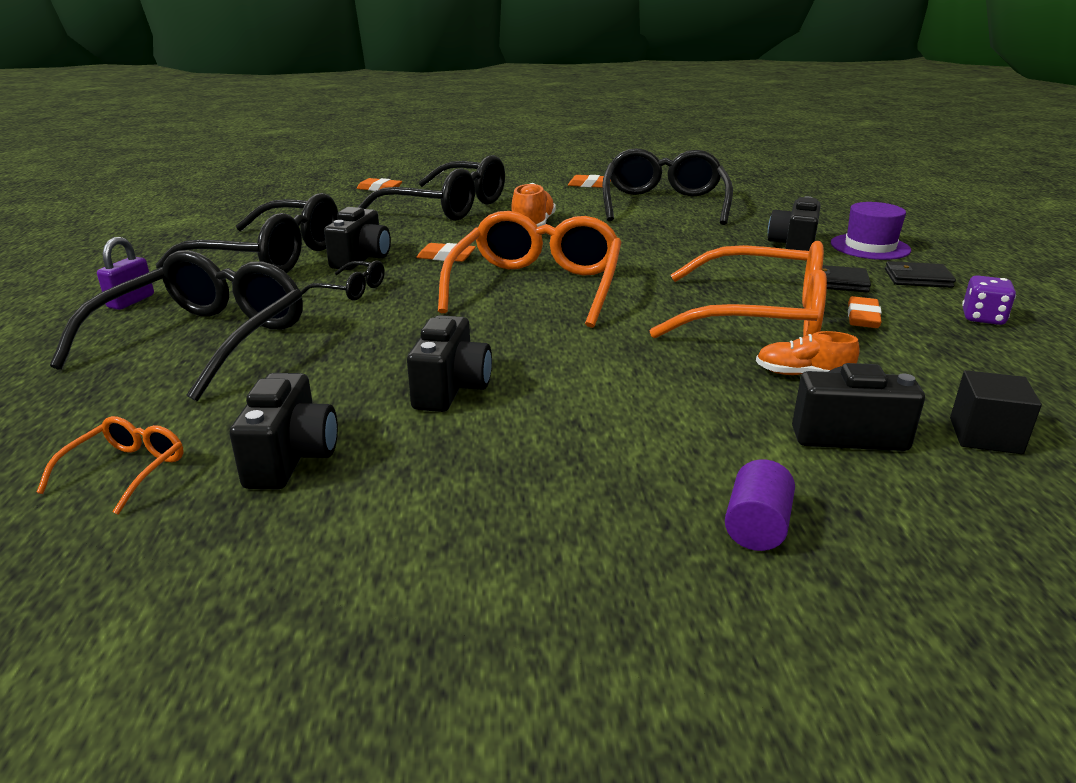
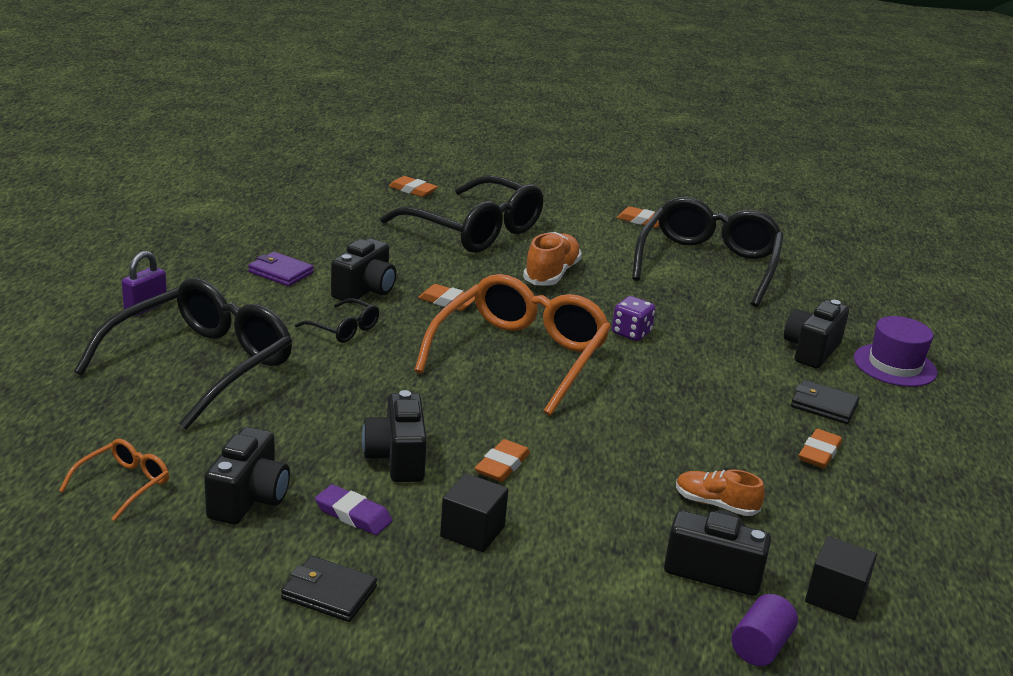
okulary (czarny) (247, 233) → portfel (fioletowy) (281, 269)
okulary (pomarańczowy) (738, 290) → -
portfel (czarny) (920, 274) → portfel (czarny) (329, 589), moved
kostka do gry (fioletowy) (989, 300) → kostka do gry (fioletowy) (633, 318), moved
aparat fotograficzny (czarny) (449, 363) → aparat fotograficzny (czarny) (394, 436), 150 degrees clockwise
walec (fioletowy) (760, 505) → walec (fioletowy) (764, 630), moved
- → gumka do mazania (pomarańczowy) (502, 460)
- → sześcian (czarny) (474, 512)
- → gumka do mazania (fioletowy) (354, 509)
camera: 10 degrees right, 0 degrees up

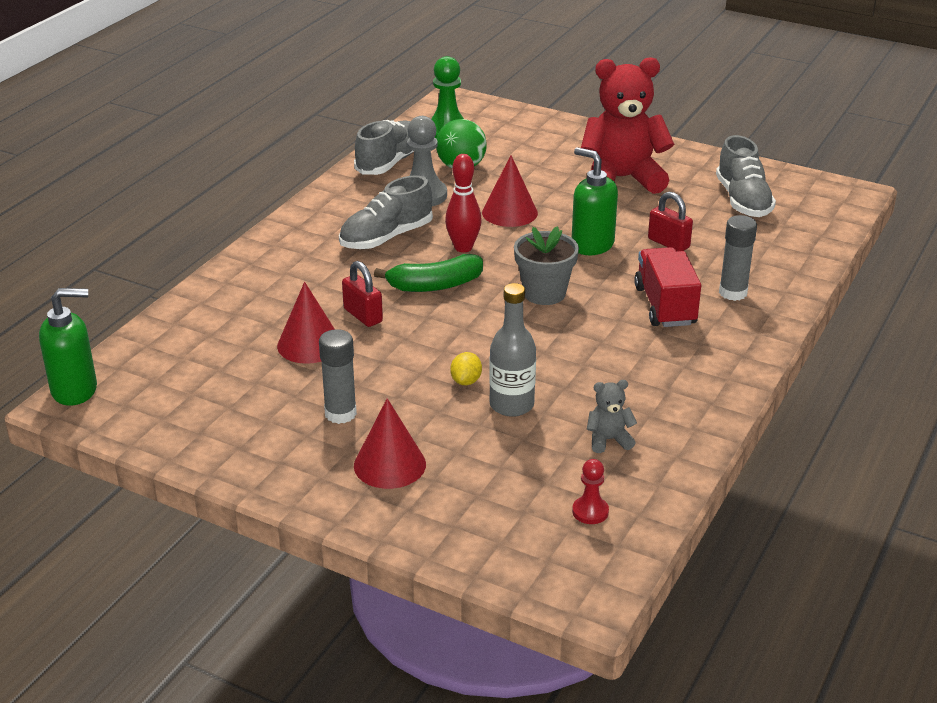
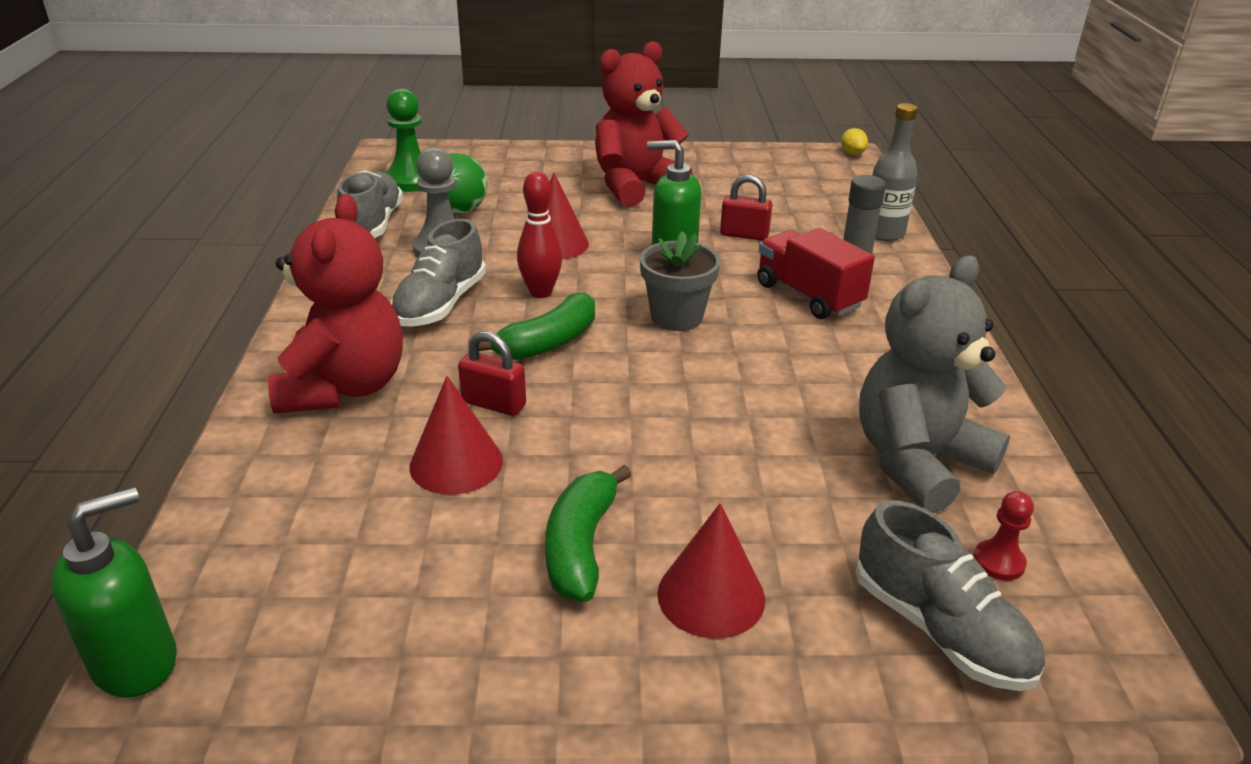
but (szary) (746, 176) → but (szary) (950, 595), moved
butelka (szary) (512, 350) → butelka (szary) (895, 172), moved
klej w sztyfcie (szary) (338, 376) → banan (zielony) (588, 533)
cytryna (żółty) (466, 368) → cytryna (żółty) (854, 141), moved
miś (szary) (612, 416) → miś (szary) (934, 384), x2.38
- → miś (czerwony) (335, 304)
camera: 30 degrees left, 0 degrees up

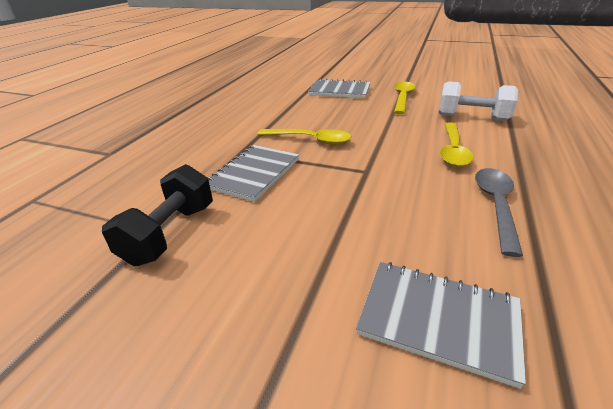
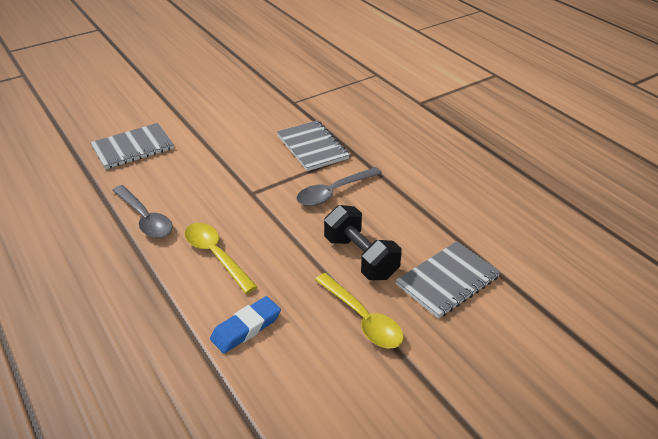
hantel (biały) (478, 101) → gumka do mazania (niebieski) (245, 325)
łyżka (żółty) (304, 137) → łyżka (szary) (339, 186)
hantel (czarny) (157, 215) → hantel (czarny) (363, 242), moved
camera: 125 degrees right, 5 degrees up

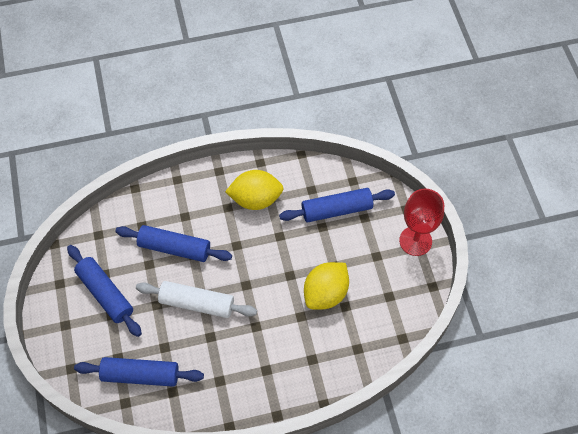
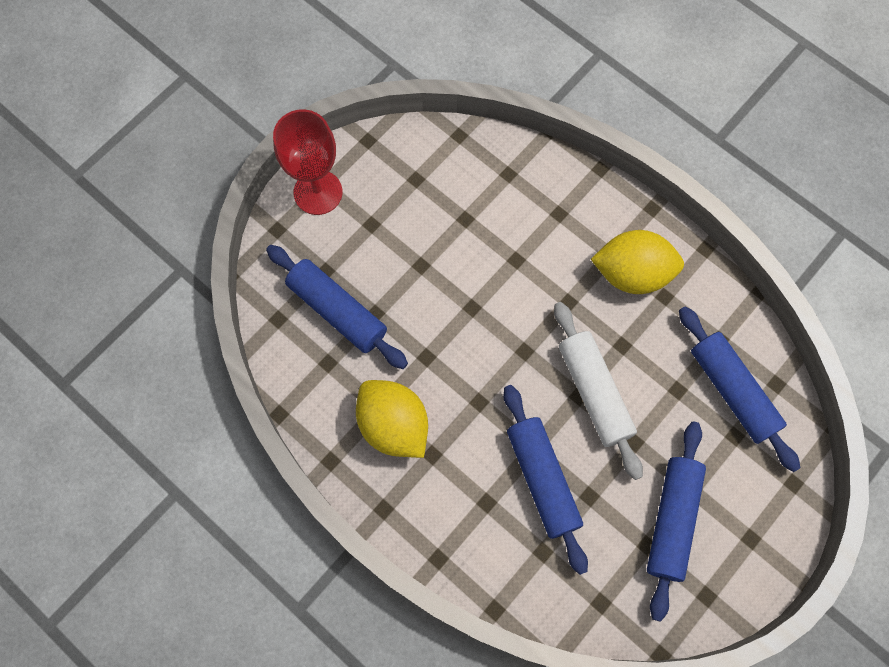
cytryna (żółty) (326, 286) → cytryna (żółty) (637, 262), moved
camera: 125 degrees left, 10 degrees up

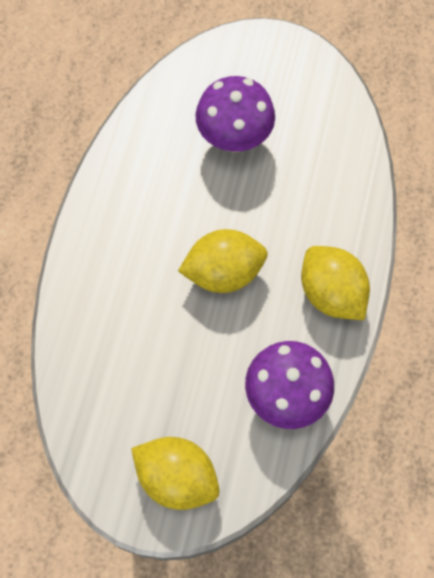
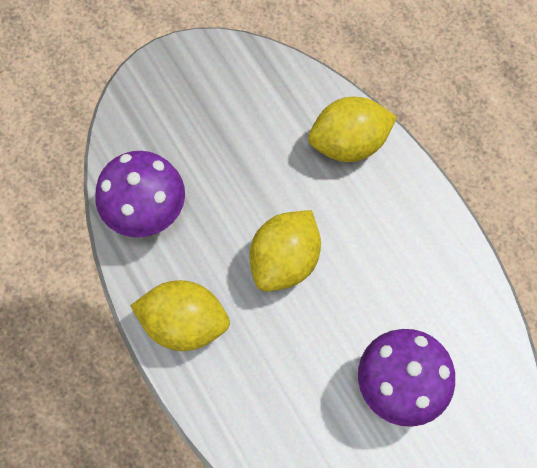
cytryna (żółty) (175, 473) → cytryna (żółty) (352, 129), moved
camera: 135 degrees right, 0 degrees up

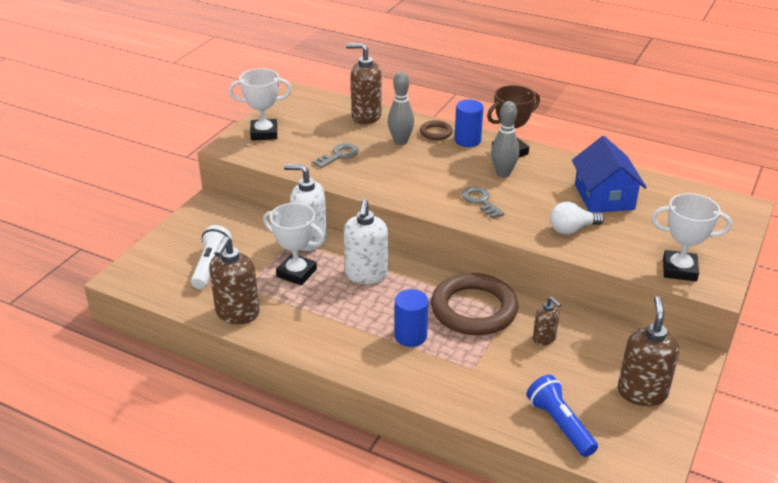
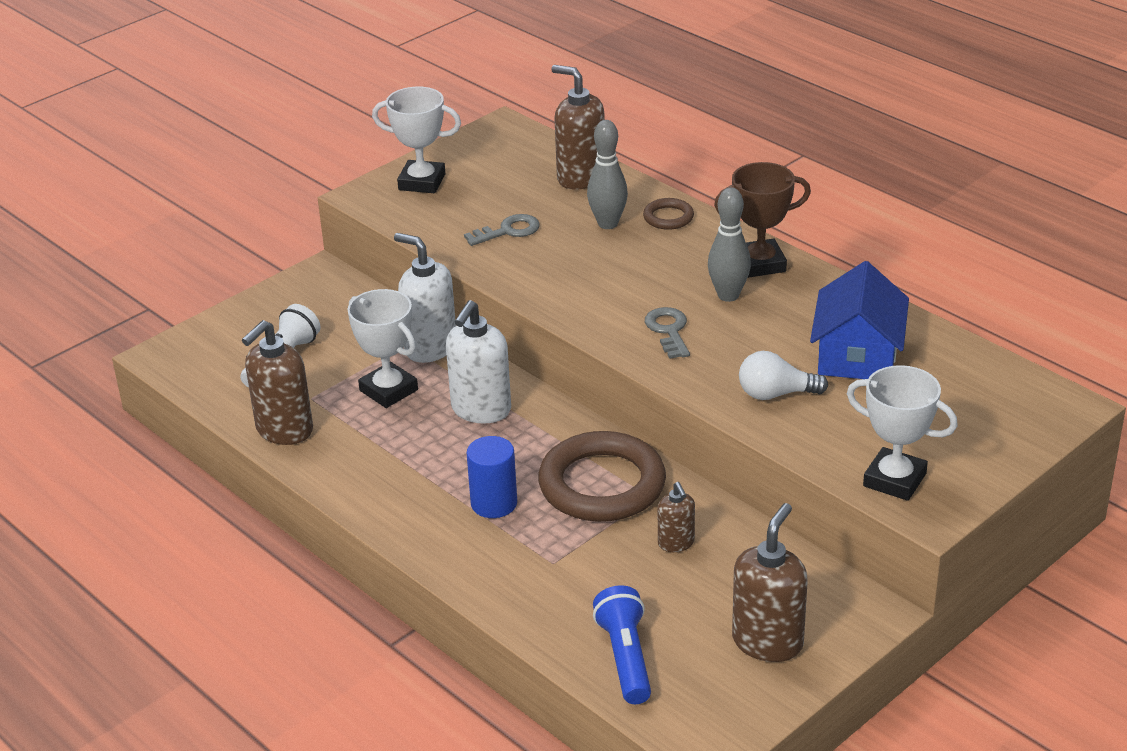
walec (niebieski) (468, 123) → -
camera: 20 degrees right, 0 degrees up

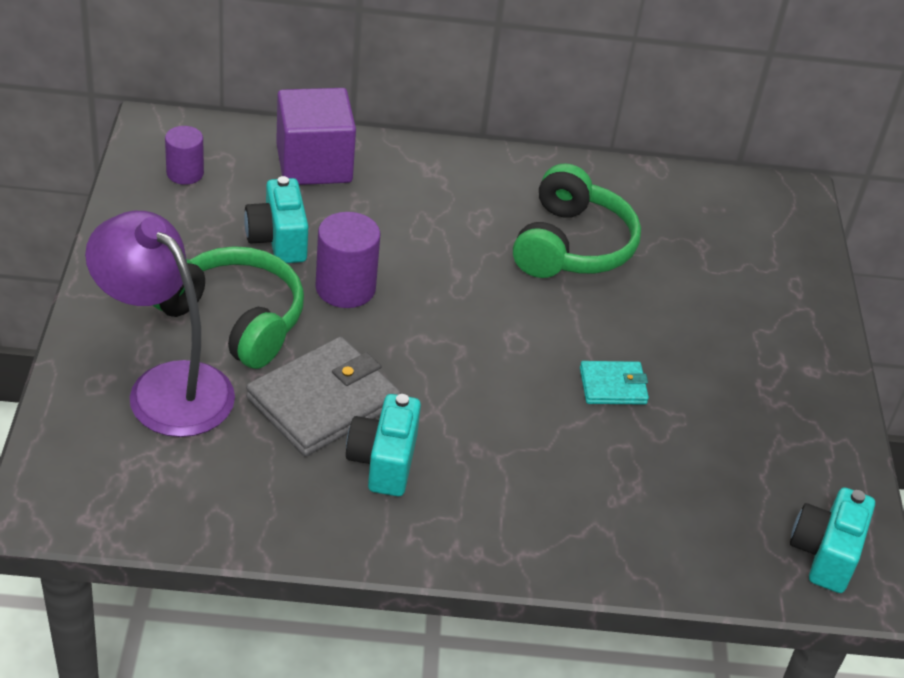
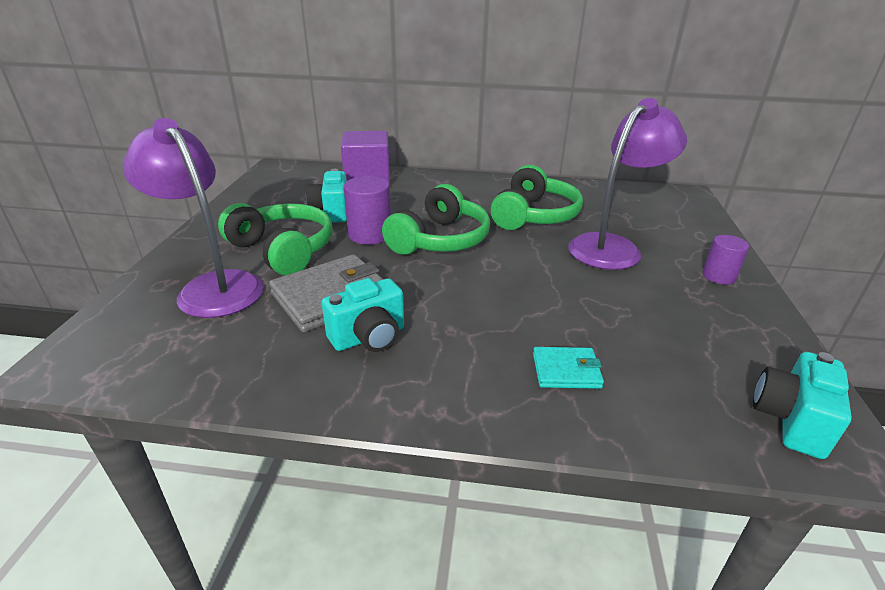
walec (fioletowy) (184, 155) → walec (fioletowy) (726, 260), moved
portfel (turkusowy) (614, 383) → portfel (turkusowy) (568, 368), moved
aparat fotograficzny (turkusowy) (383, 445) → aparat fotograficzny (turkusowy) (363, 315), 135 degrees counterclockwise
- → lampka (fioletowy) (628, 184)
- → słuchawki (zielony) (436, 219)
camera: 10 degrees right, 10 degrees down

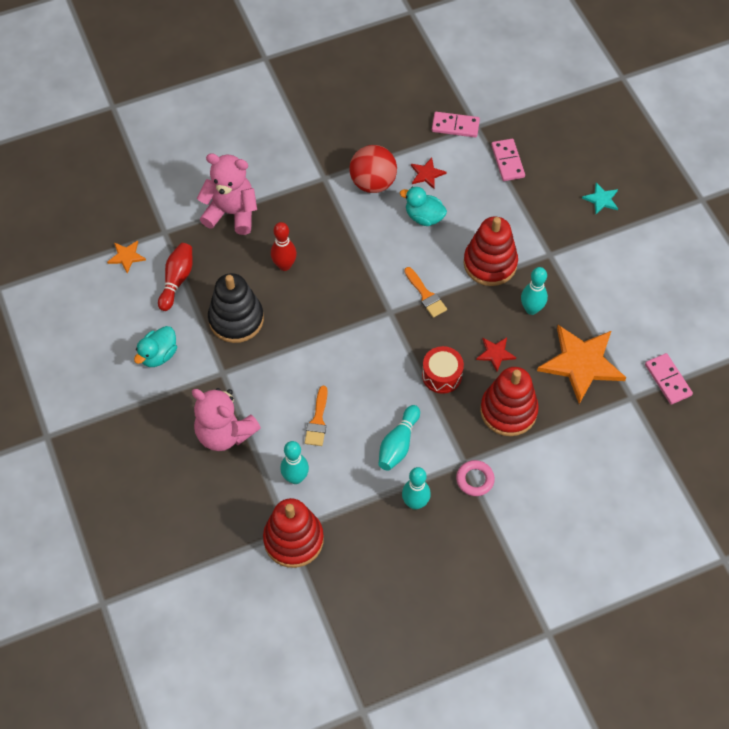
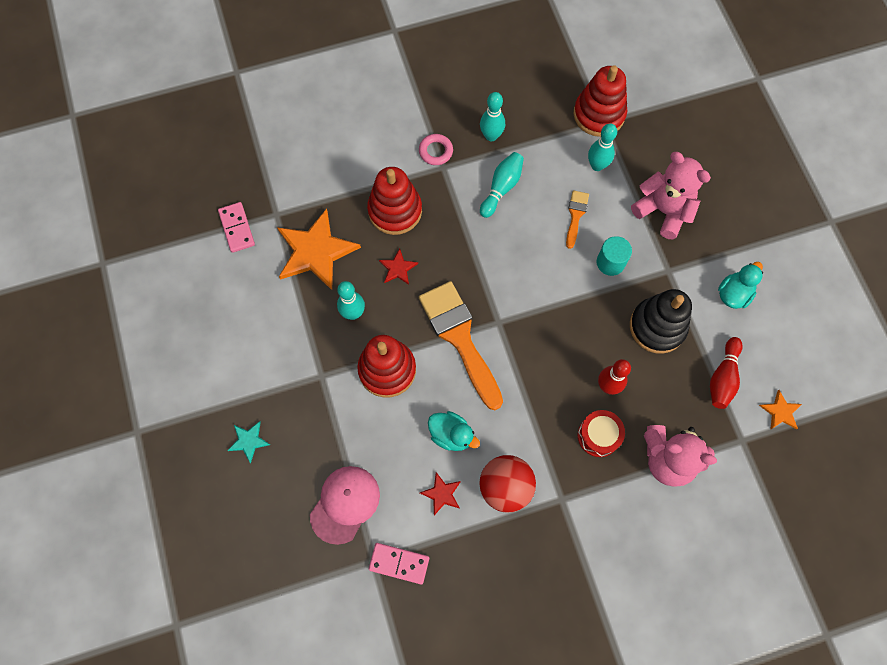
kostka domina (różowy) (508, 160) → czapka (różowy) (345, 505)
pędzel (pomarańczowy) (425, 292) → pędzel (pomarańczowy) (461, 345), x2.11
bęben (czerwony) (443, 370) → bęben (czerwony) (601, 433), moved
- → walec (turkusowy) (614, 256)
camera: 175 degrees left, 10 degrees up

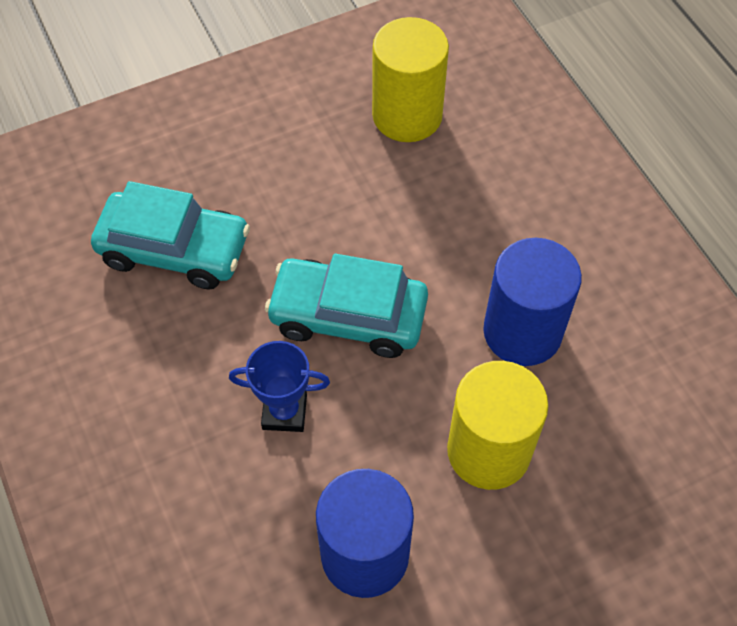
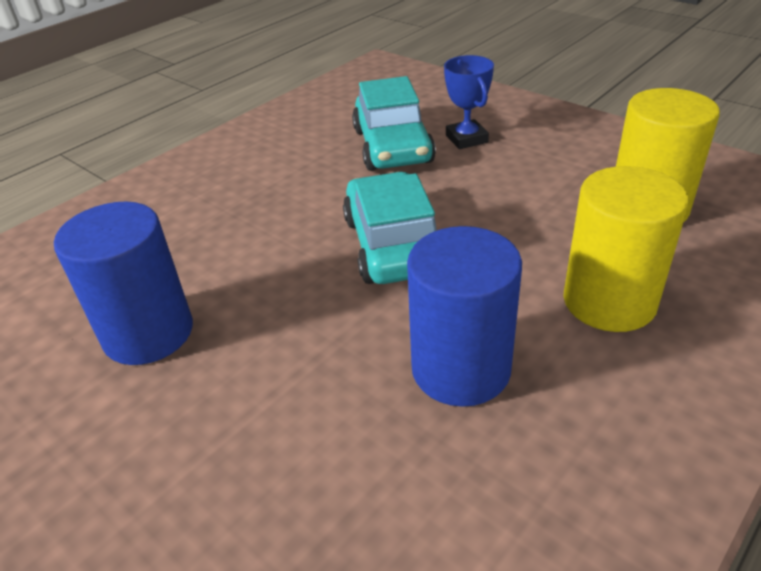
puchar (niebieski) (279, 386) → puchar (niebieski) (469, 102), moved
walec (żółty) (497, 425) → walec (żółty) (626, 249), moved
camera: 70 degrees right, 20 degrees down

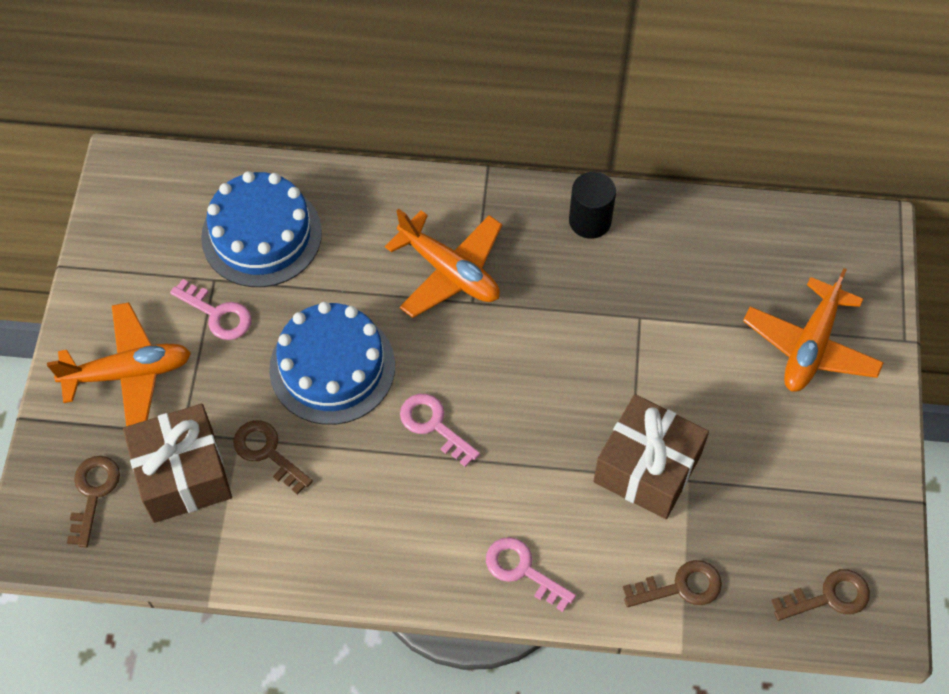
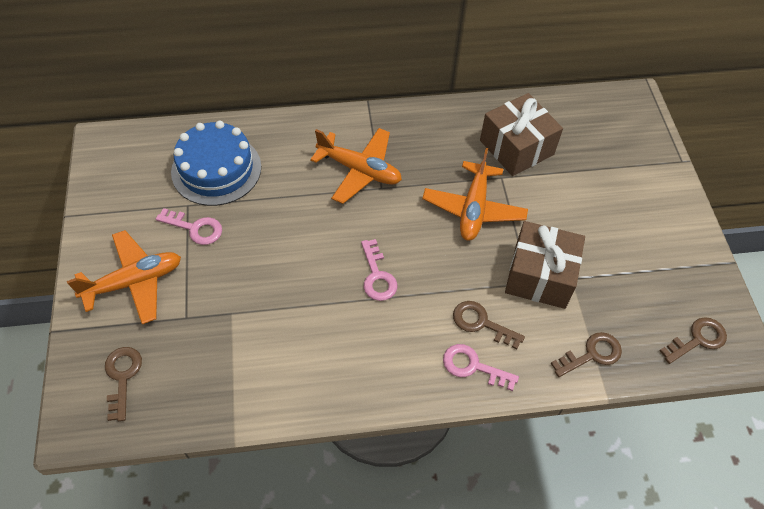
walec (czarny) (592, 205) → -
samolot (pomarańczowy) (813, 330) → samolot (pomarańczowy) (475, 194), moved
tort (niebieski) (332, 363) → -
klucz (różowy) (440, 430) → klucz (różowy) (379, 270), 135 degrees counterclockwise
prezent (brązowy) (177, 463) → prezent (brązowy) (521, 134), moved
klucz (brązowy) (273, 458) → klucz (brązowy) (489, 325), moved
camera: 15 degrees left, 5 degrees down

